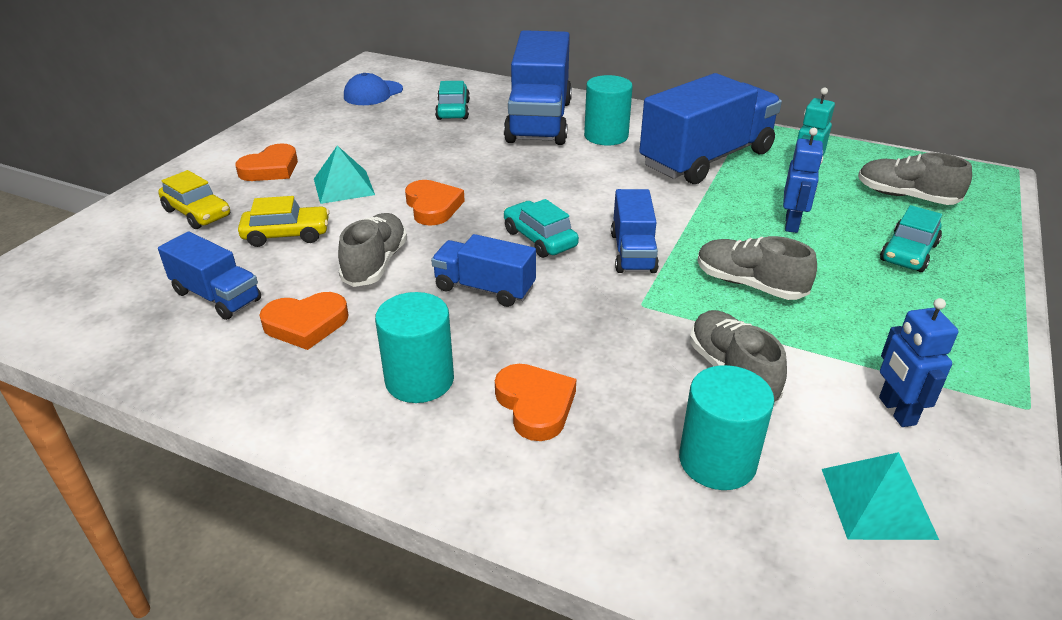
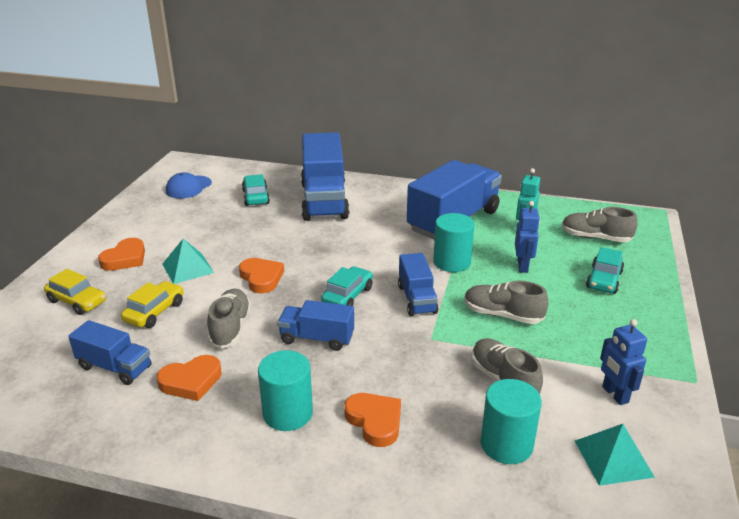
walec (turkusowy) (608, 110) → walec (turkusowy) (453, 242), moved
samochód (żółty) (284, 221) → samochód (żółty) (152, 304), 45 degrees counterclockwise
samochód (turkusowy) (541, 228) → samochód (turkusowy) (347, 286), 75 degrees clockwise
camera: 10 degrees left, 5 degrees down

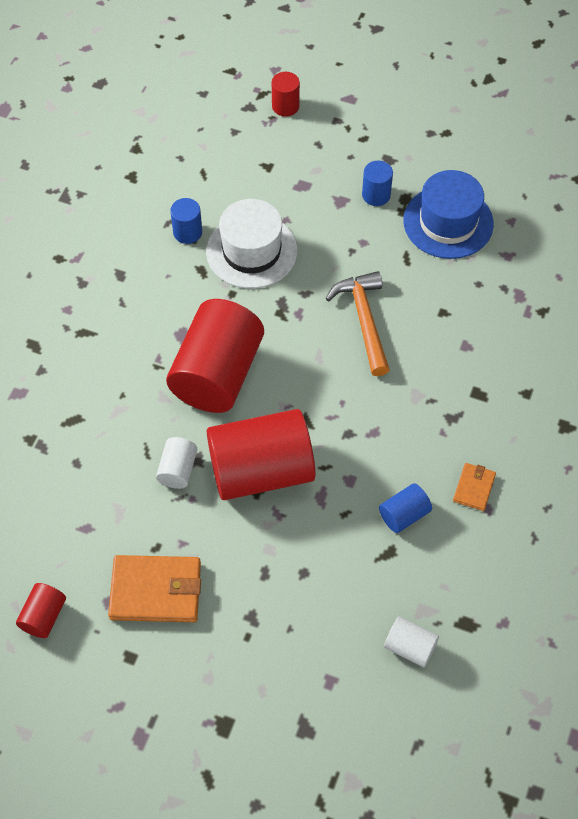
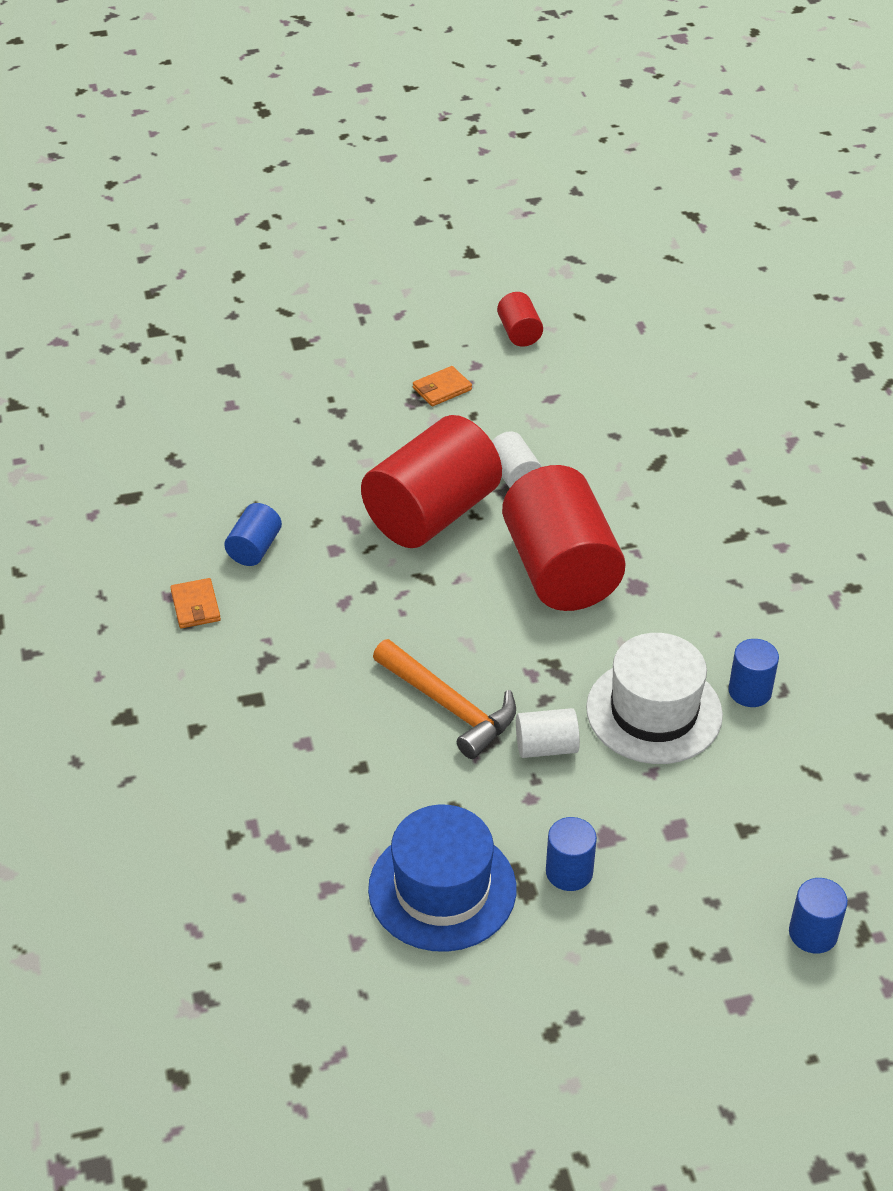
walec (czerwony) (286, 94) → walec (niebieski) (818, 916)
portfel (pomarańczowy) (154, 588) → portfel (pomarańczowy) (442, 386), x0.52
walec (biały) (411, 642) → walec (biały) (548, 733), moved
camera: 145 degrees right, 15 degrees down

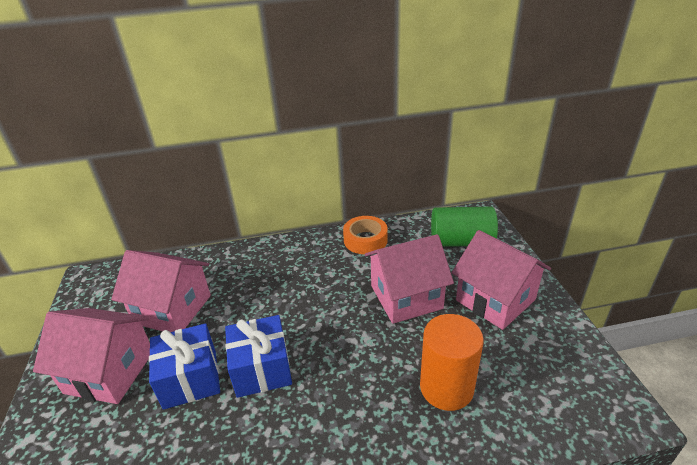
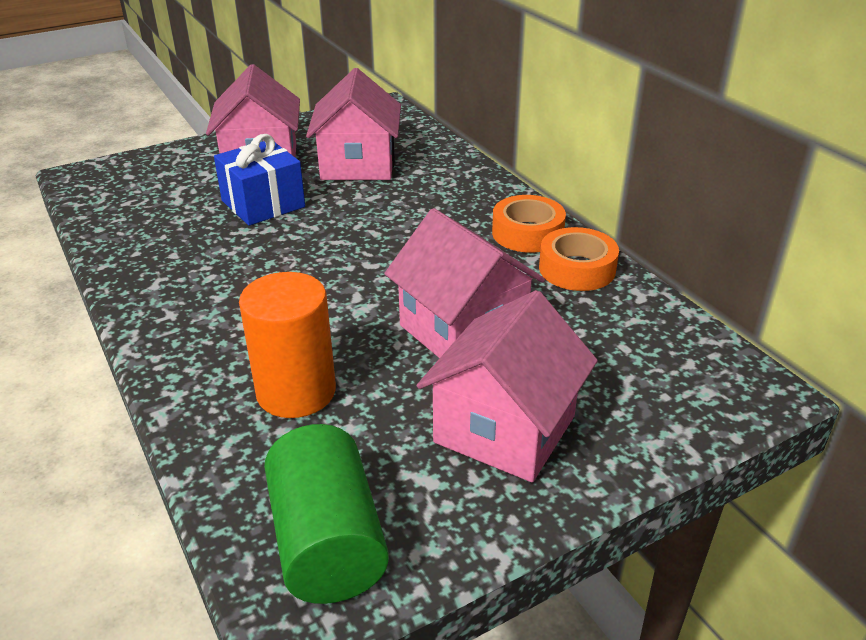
walec (zielony) (464, 227) → walec (zielony) (326, 514), moved
prezent (niebieski) (258, 356) → -
- → taśma klejąca (pomarańczowy) (529, 224)
camera: 70 degrees right, 0 degrees up

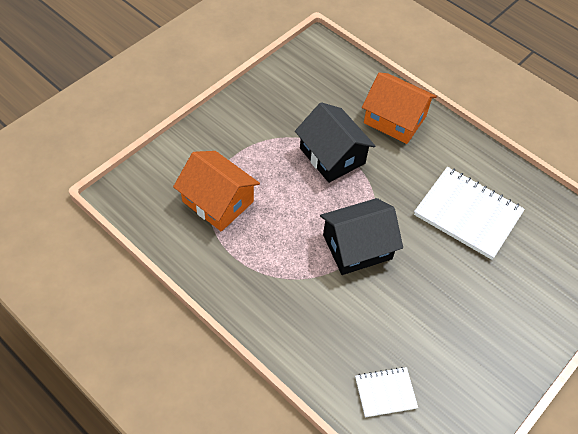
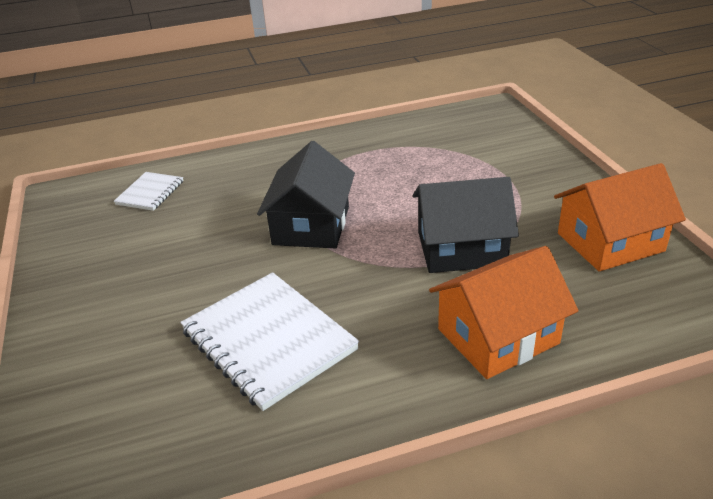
domek (pomarańczowy) (216, 191) → domek (pomarańczowy) (620, 217), moved
zeszyt (biały) (469, 213) → zeszyt (biały) (269, 341), 75 degrees clockwise
camera: 125 degrees right, 20 degrees down

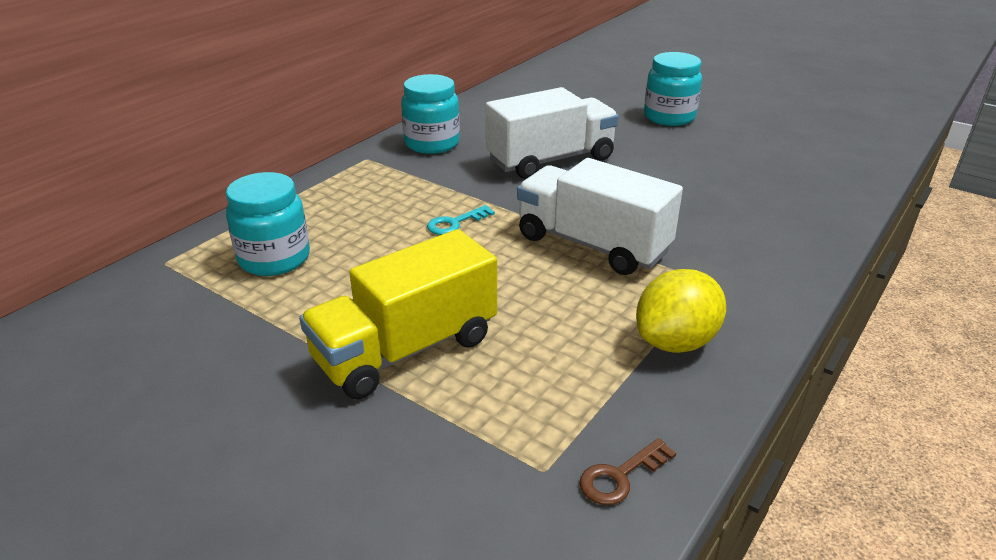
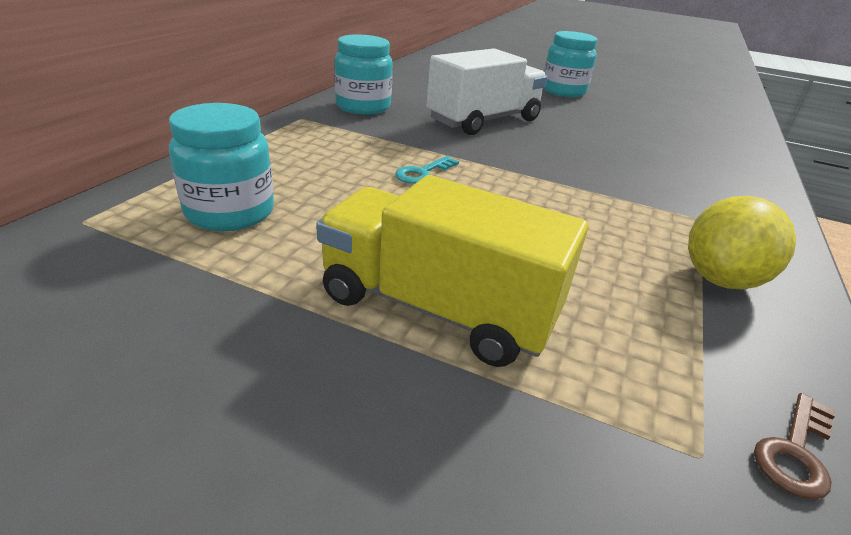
ciężarówka (biały) (600, 216) → -
ciężarówka (żółty) (398, 314) → ciężarówka (żółty) (452, 271), 75 degrees clockwise
camera: 15 degrees left, 0 degrees up

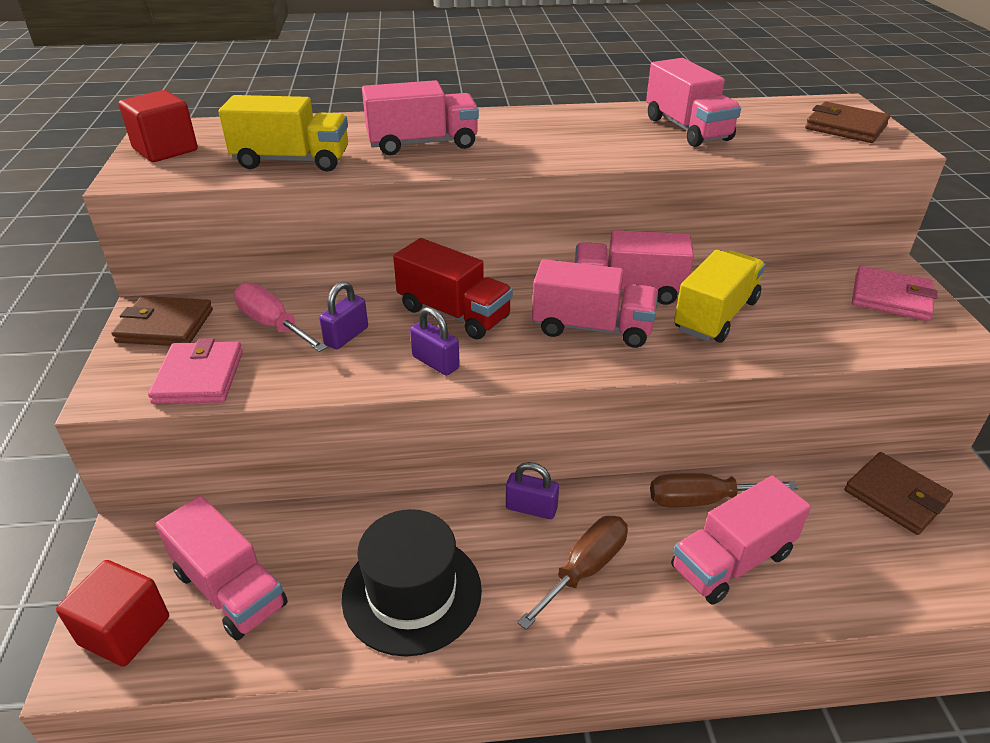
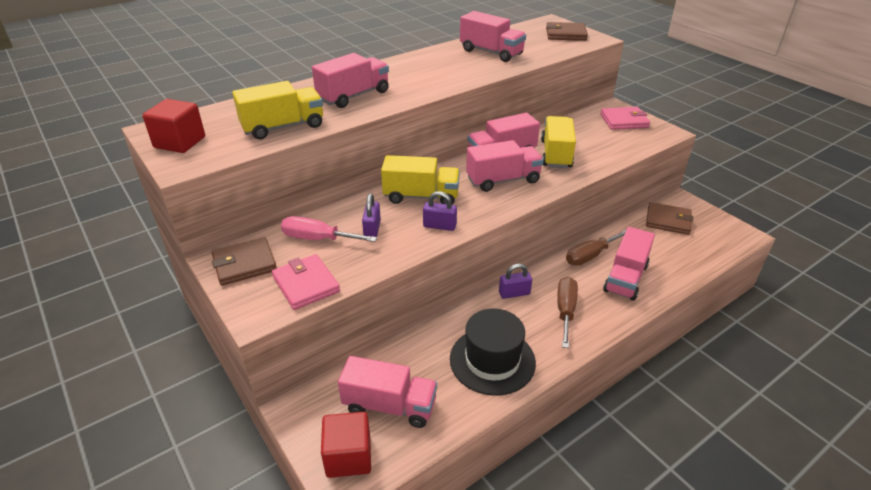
ciężarówka (czerwony) (453, 288) → ciężarówka (żółty) (420, 180)
camera: 30 degrees left, 0 degrees up

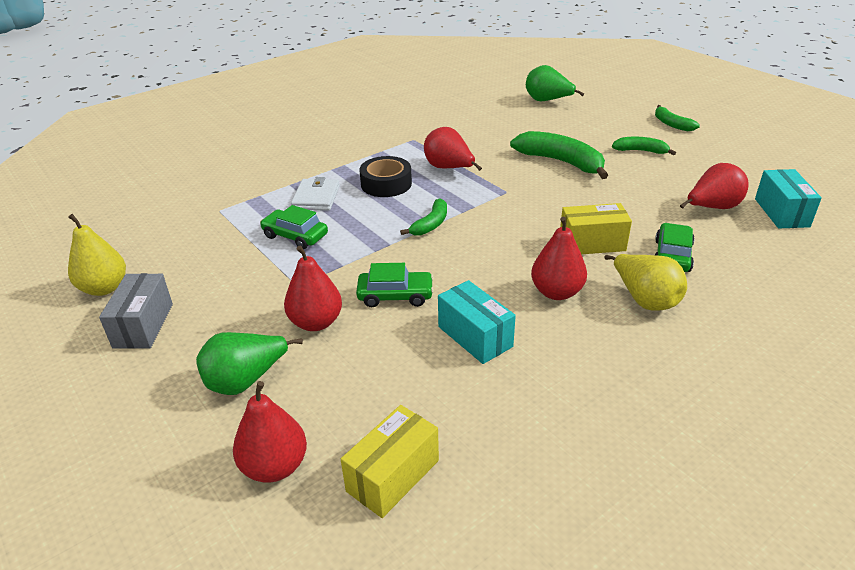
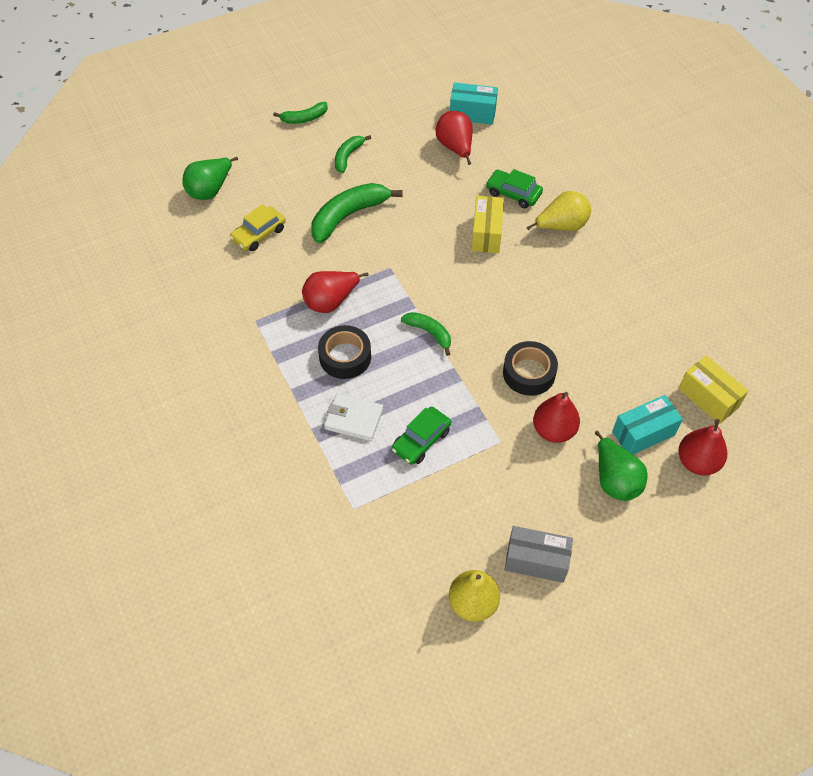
gruszka (czerwony) (559, 258) → -
samochód (zielony) (395, 285) → taśma klejąca (czarny) (530, 368)
pudełko (turkusowy) (477, 322) → pudełko (turkusowy) (647, 425), moved
- → samochód (żółty) (258, 227)
camera: 80 degrees left, 20 degrees up

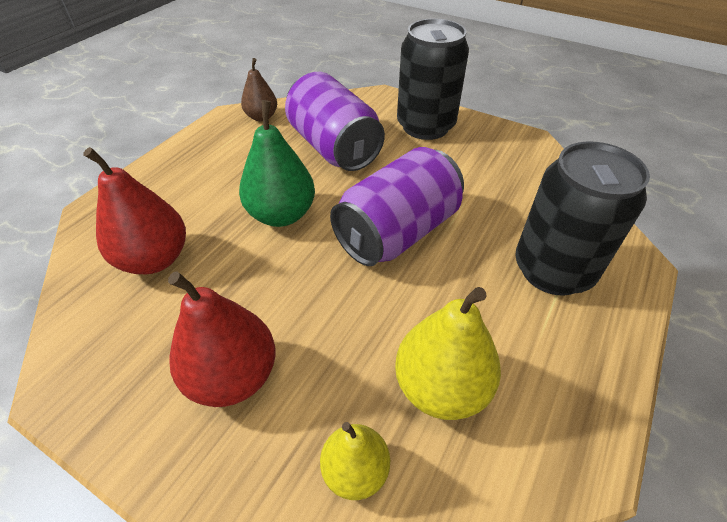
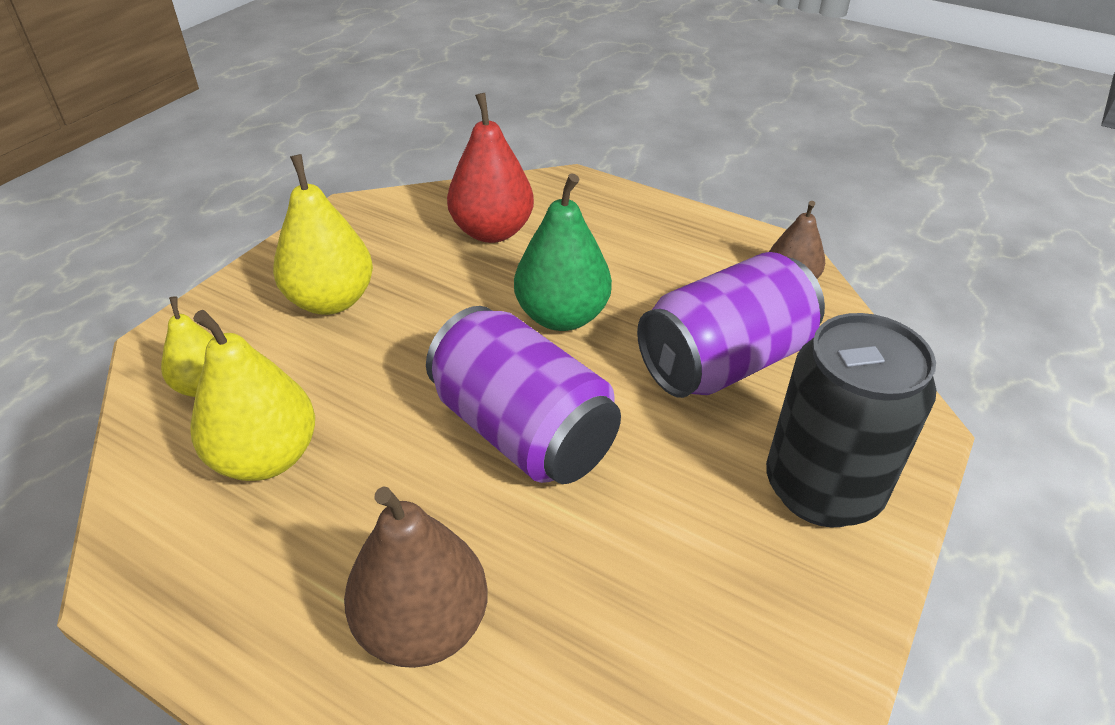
puszka (czarny) (582, 218) → gruszka (brązowy) (416, 577)
gruszka (czerwony) (222, 339) → gruszka (żółty) (323, 234)
camera: 90 degrees right, 5 degrees down

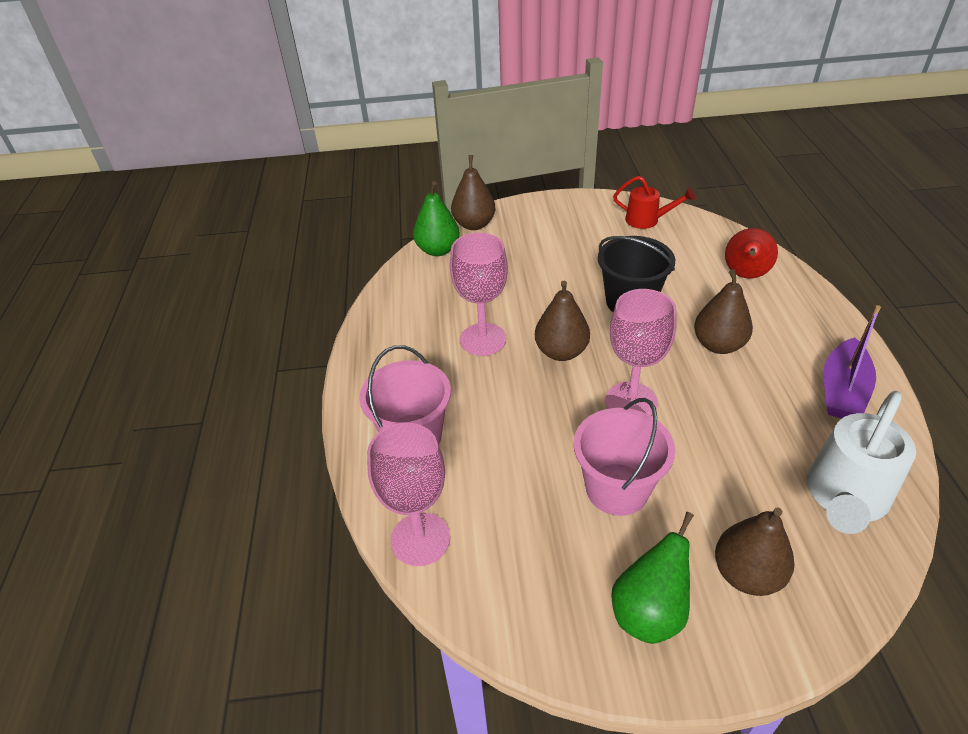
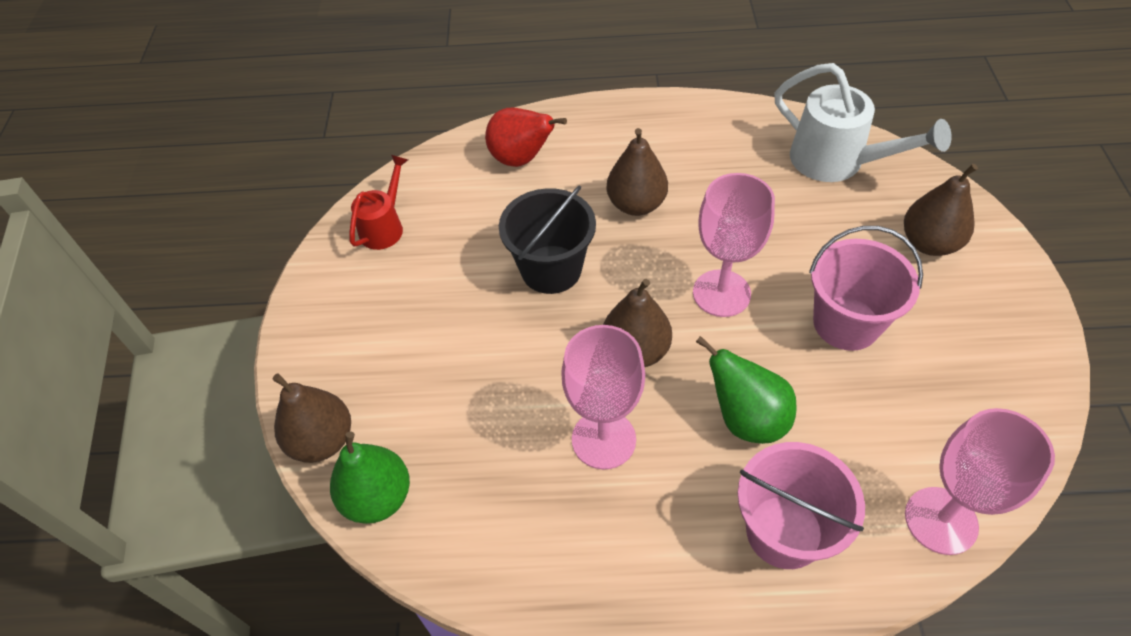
łódka (fioletowy) (852, 362) → -
gruszka (zielony) (652, 578) → gruszka (zielony) (746, 390), moved
camera: 85 degrees left, 10 degrees up

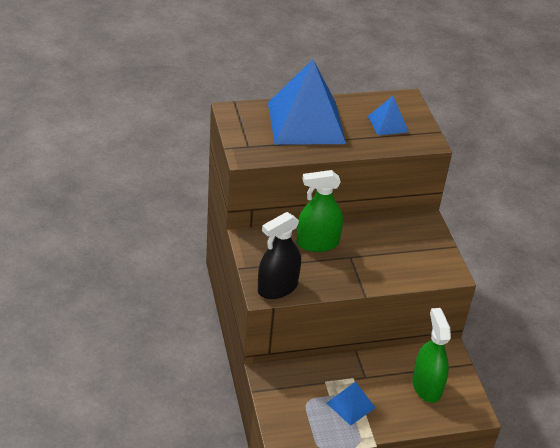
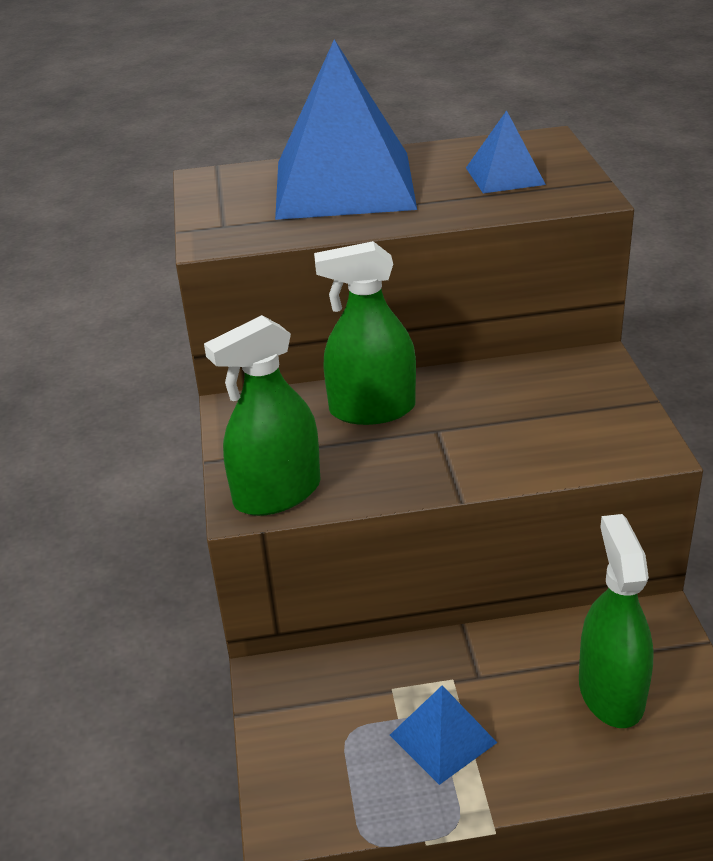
spryskiwacz (czarny) (279, 255) → spryskiwacz (zielony) (262, 415)
camera: 10 degrees right, 5 degrees down

